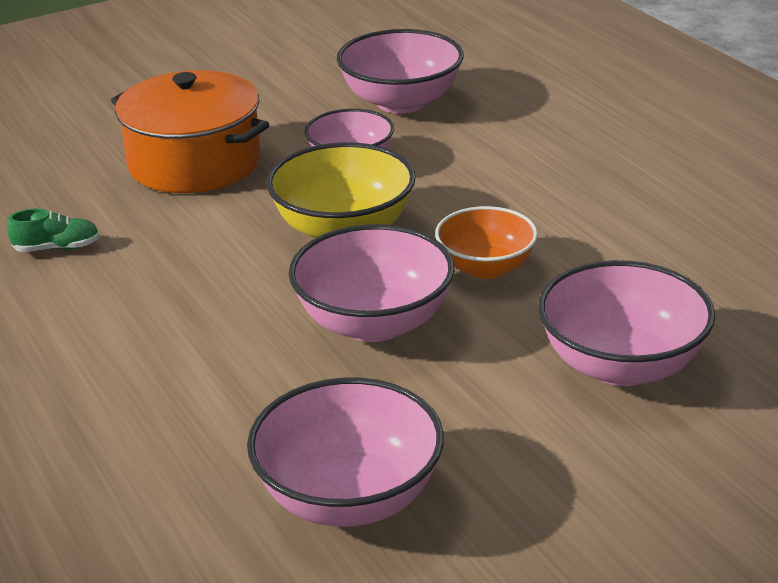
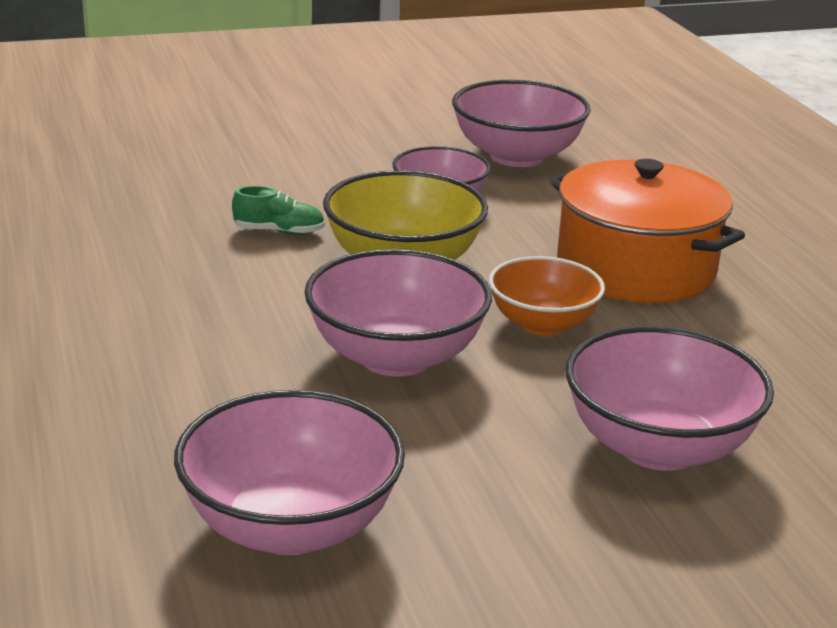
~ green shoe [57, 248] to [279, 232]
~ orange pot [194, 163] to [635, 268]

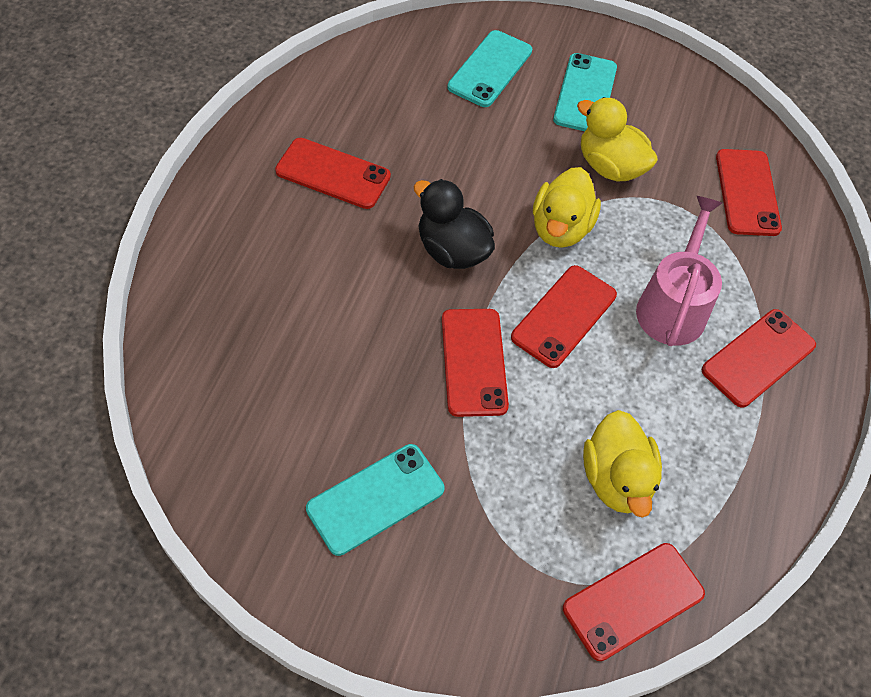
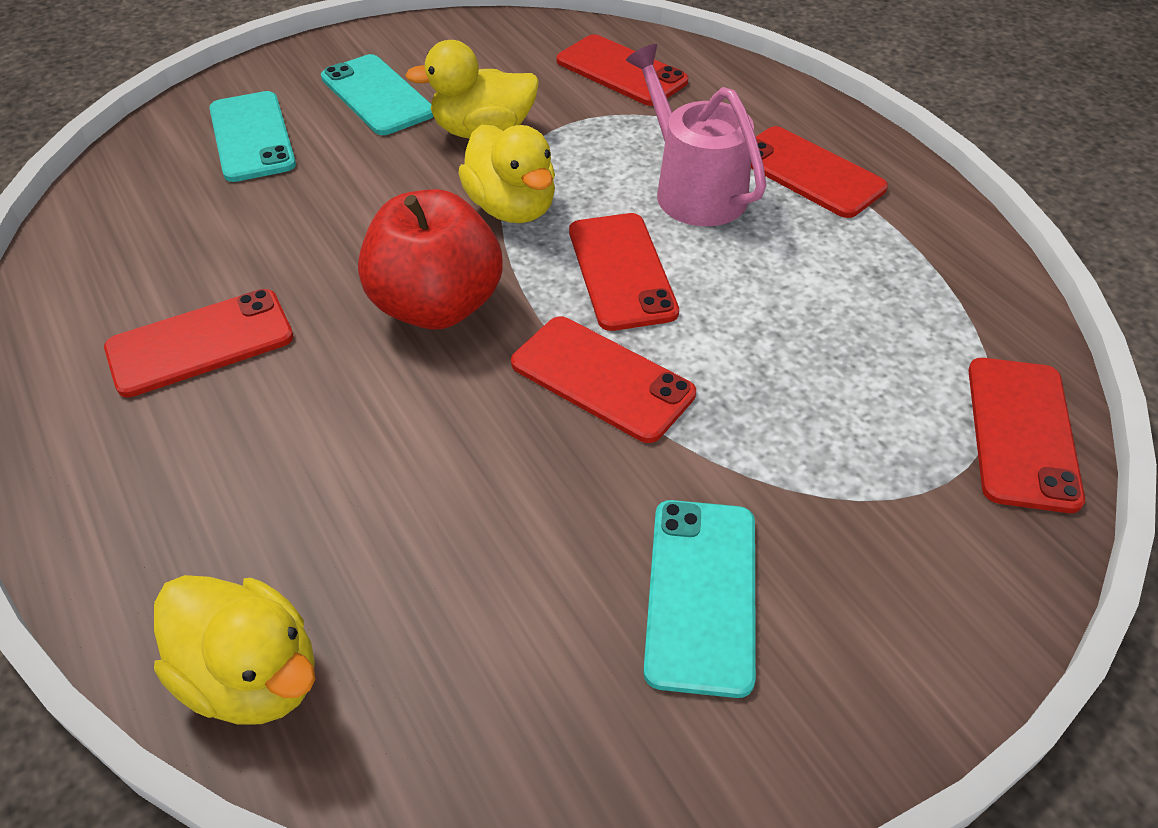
~ yellow duck [616, 479] to [253, 676]
~ black duck [452, 250] to red apple [437, 306]
~ red phone [758, 358] = [809, 172] 45 degrees counterclockwise

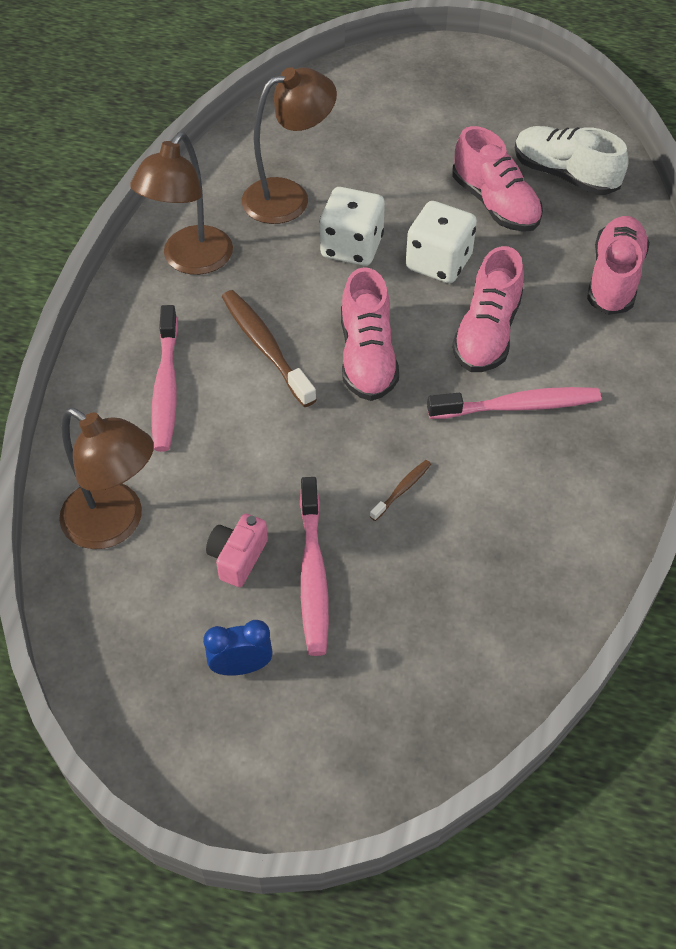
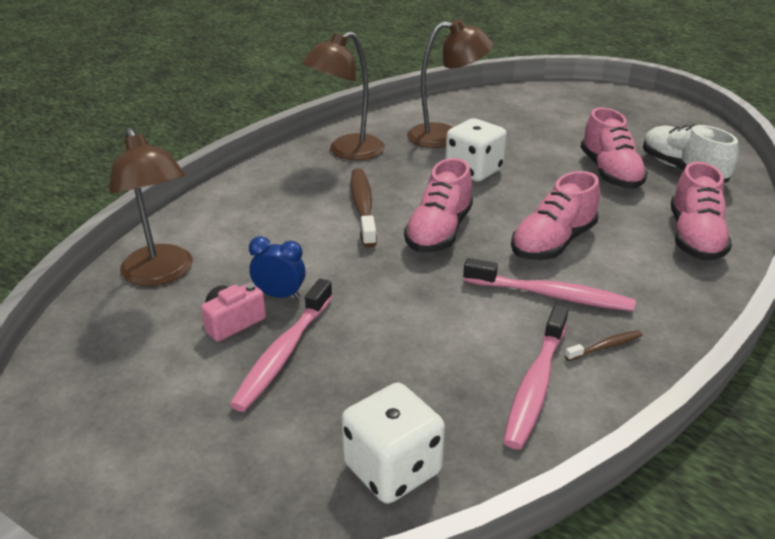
~ pink toothbrush [166, 387] to [536, 384]
~ blue clock [241, 666] to [280, 295]
~ brown toothbrush [402, 490] to [605, 346]
~ white dice [438, 263] to [392, 469]
~ pink shoe [614, 278] = [694, 237] 150 degrees clockwise

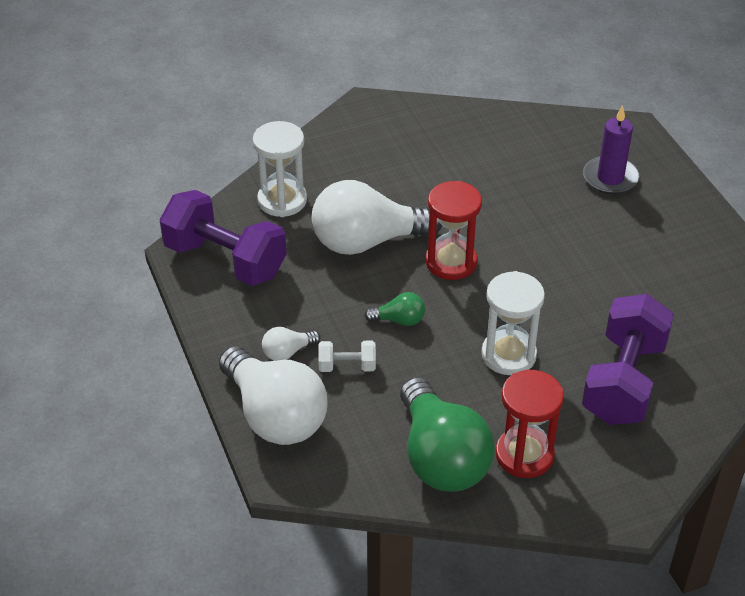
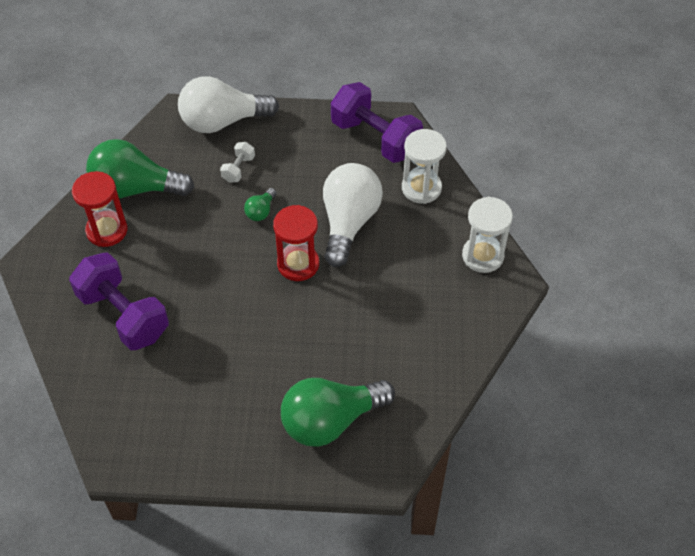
- white light bulb [287, 352]
~ white hourglass [508, 355] to [482, 256]
~ purple candle [610, 178] to green light bulb [330, 420]
~ purple dumbbell [225, 260] = [375, 138] 75 degrees clockwise

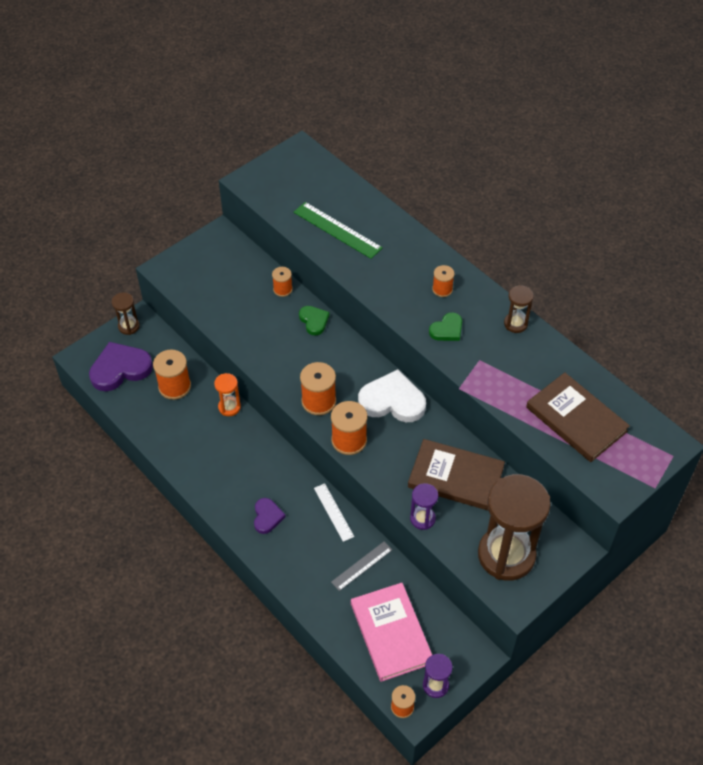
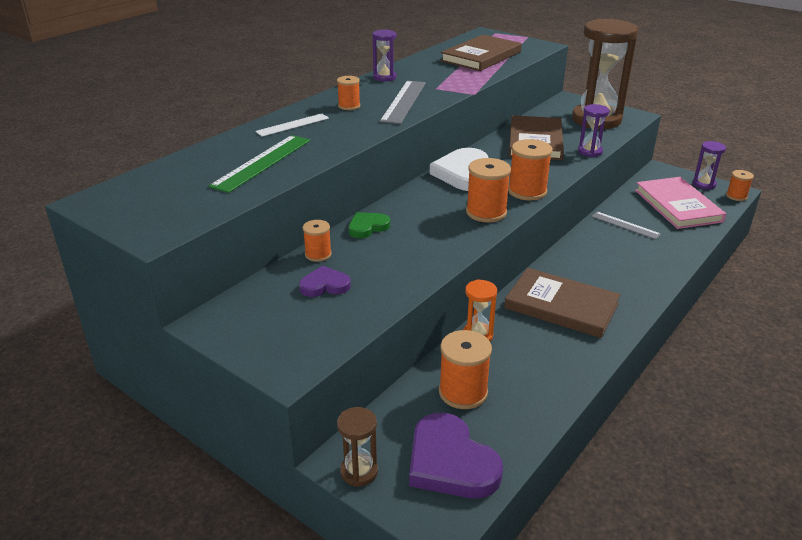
+ brown book [561, 306]
~ purple heart [267, 517] to [325, 285]
~ white ruler [334, 512] to [292, 125]
~ green heart [447, 329] to grey ruler [403, 101]
~ brown hourglass [515, 324] to purple hourglass [384, 77]
~ pink book [391, 633] = [677, 206] 75 degrees counterclockwise

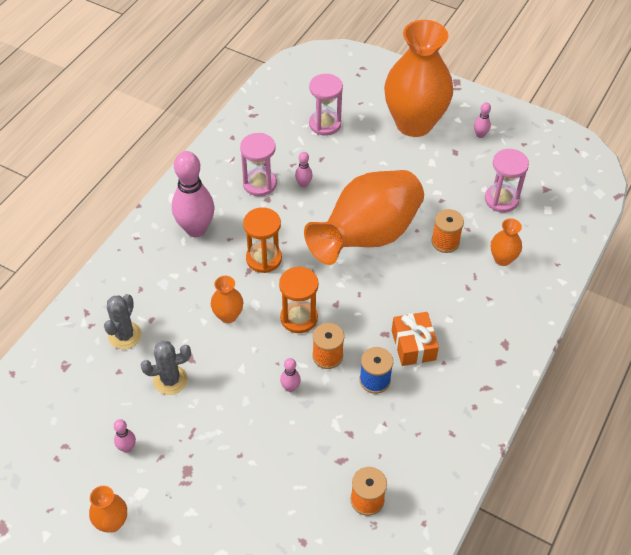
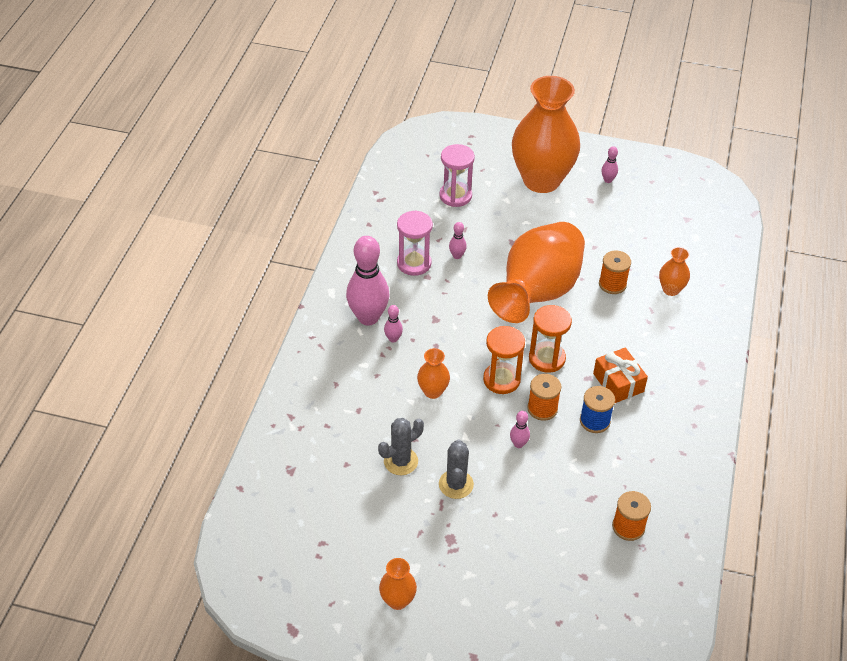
- pink hourglass [501, 199]
~ grey cactus [125, 335] to [456, 484]
~ pink bowling pin [127, 447] to [393, 339]
~ orange hourglass [264, 259] to [547, 358]

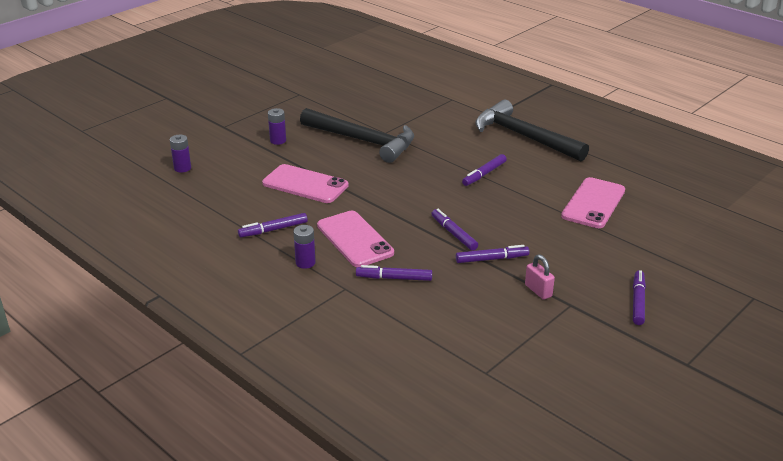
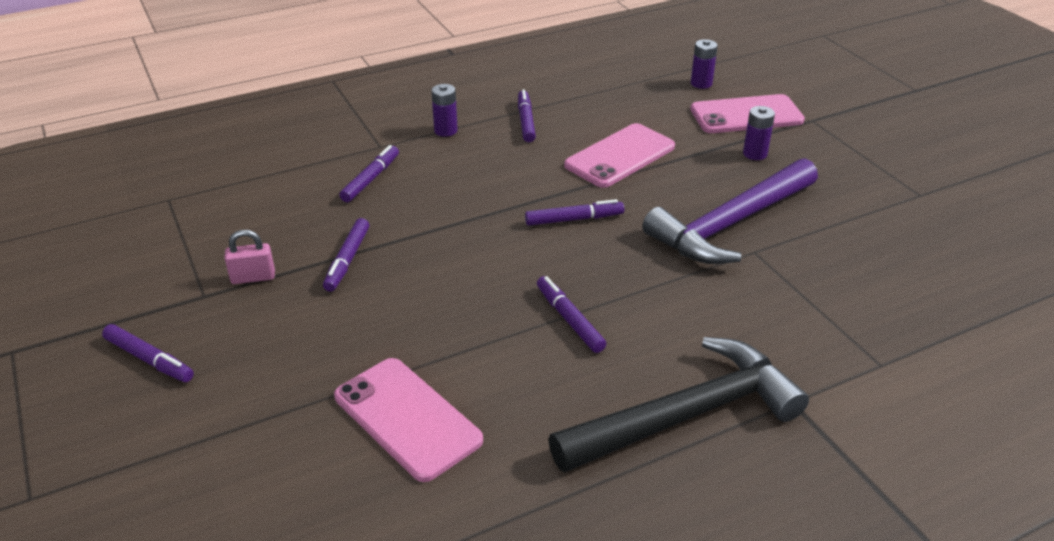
~ pink phone [355, 239] to [746, 115]
~ purple marker [453, 234] to [574, 219]
~ black hammer [363, 141] to purple hammer [730, 224]

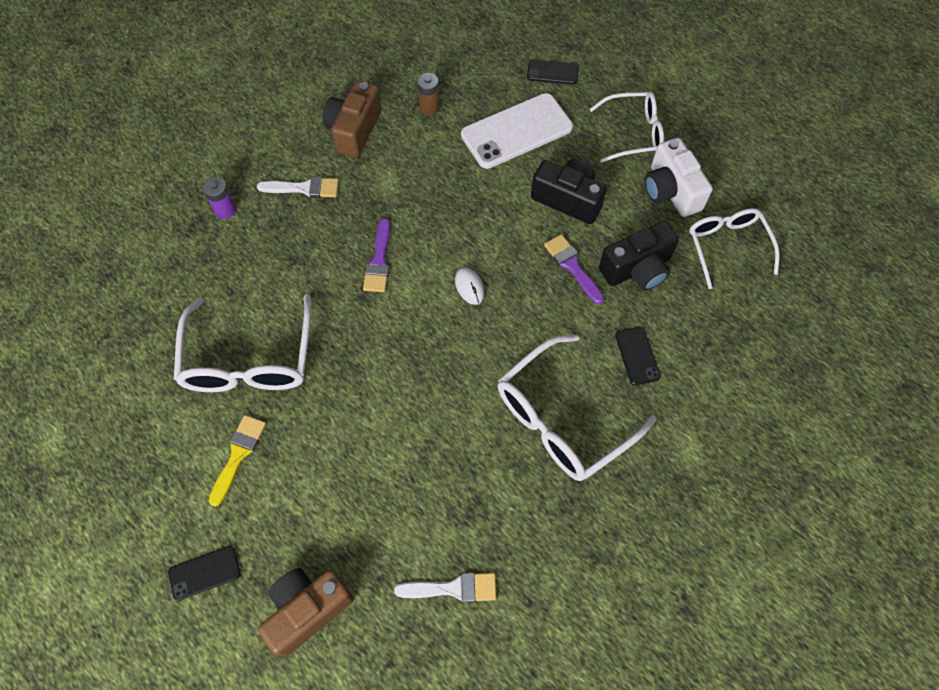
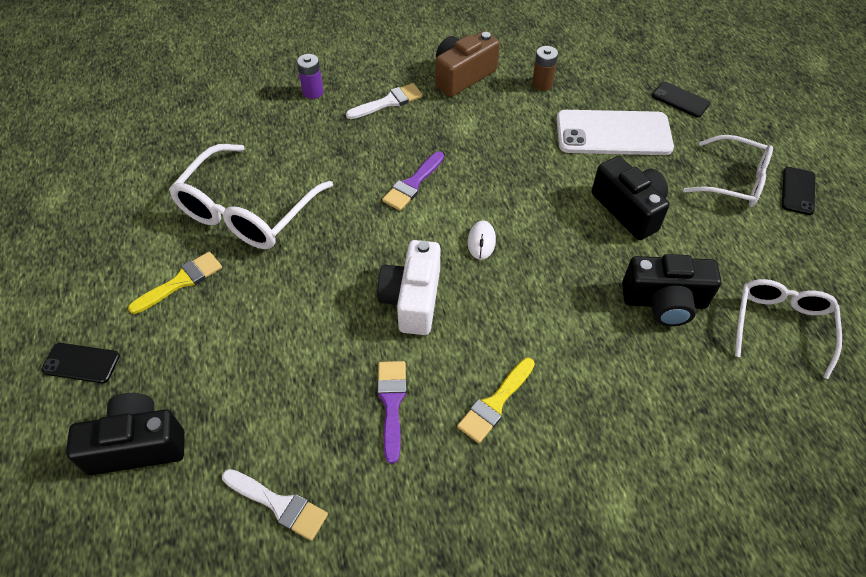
~ purple brush [572, 266] to [392, 403]
~ black phone [637, 356] to [798, 191]
~ white camera [671, 190] to [412, 299]
~ white glasses [562, 419] to yellow brush [495, 403]
~ brown camera [307, 610] to black camera [137, 445]
~ white brush [304, 188] = [388, 102] 60 degrees counterclockwise

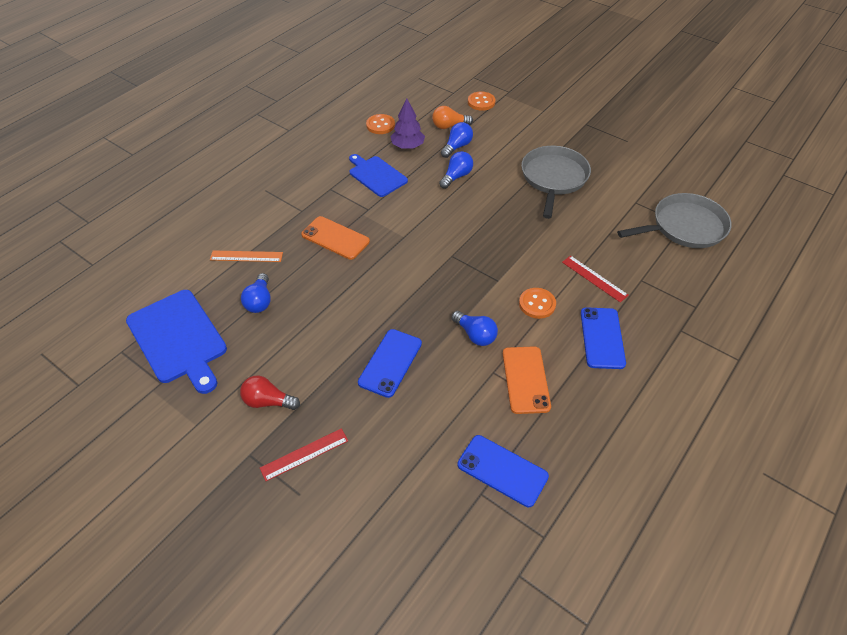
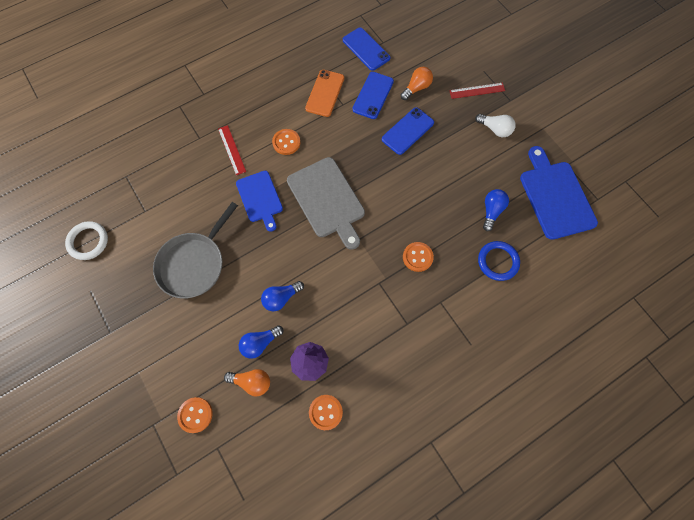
- blue light bulb [475, 335]
- grey pan [685, 227]
+ white ring [88, 241]
+ grey cutting board [327, 200]
+ orange light bulb [416, 88]
~ blue cutting board [376, 175] to [260, 198]
~ blue phone [602, 338] to [373, 95]
~ orange ruler [246, 256] to blue ring [498, 261]
~ orange phone [335, 238] to orange button [417, 257]
~ red light bulb [268, 401] to white light bulb [495, 129]

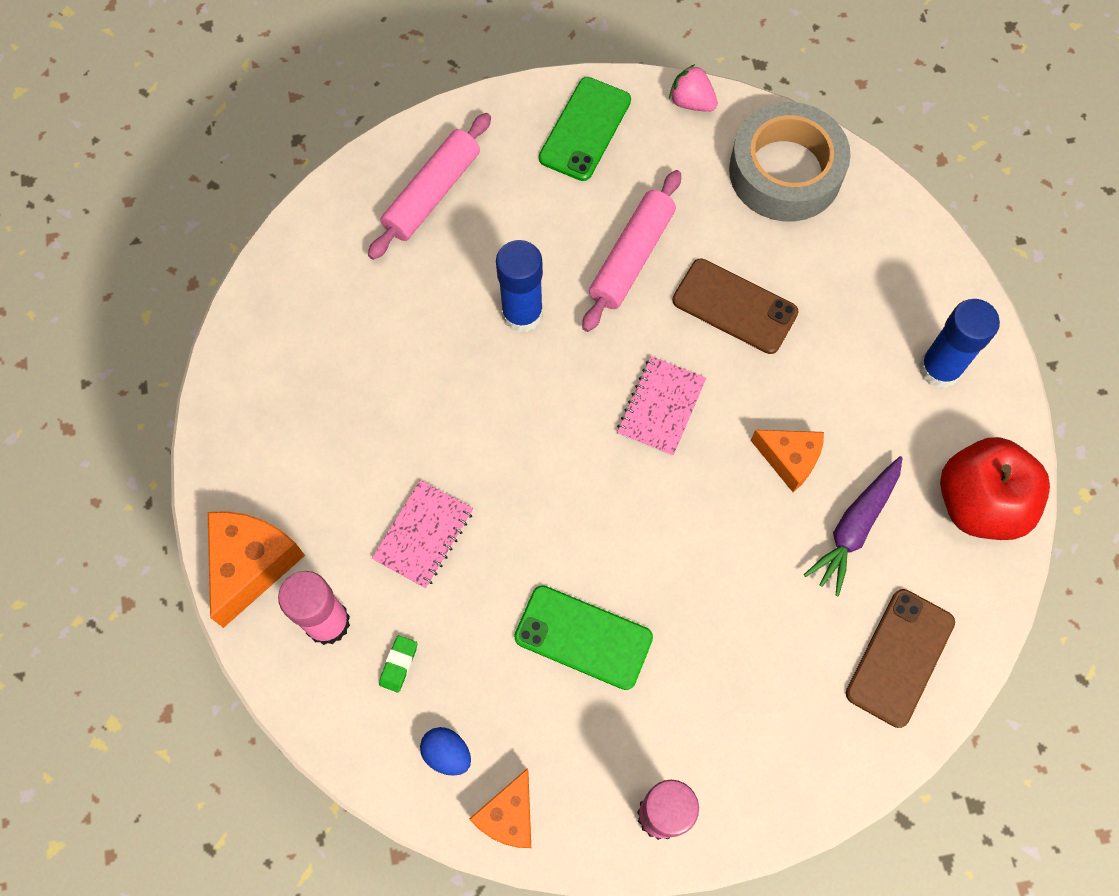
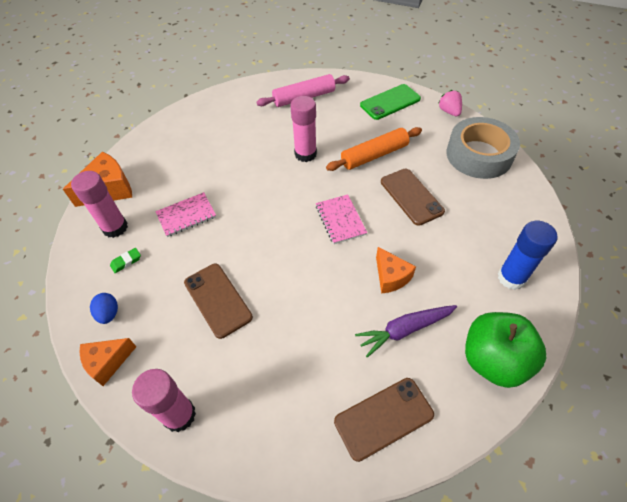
~ blue glue stick [522, 314] to pink glue stick [305, 154]
~ green phone [583, 637] to brown phone [217, 300]
~ pink rolling pin [631, 257] to orange rolling pin [374, 155]
~ red apple [979, 503] to green apple [493, 360]
~ pink notebook [661, 407] = [340, 220] 75 degrees counterclockwise

